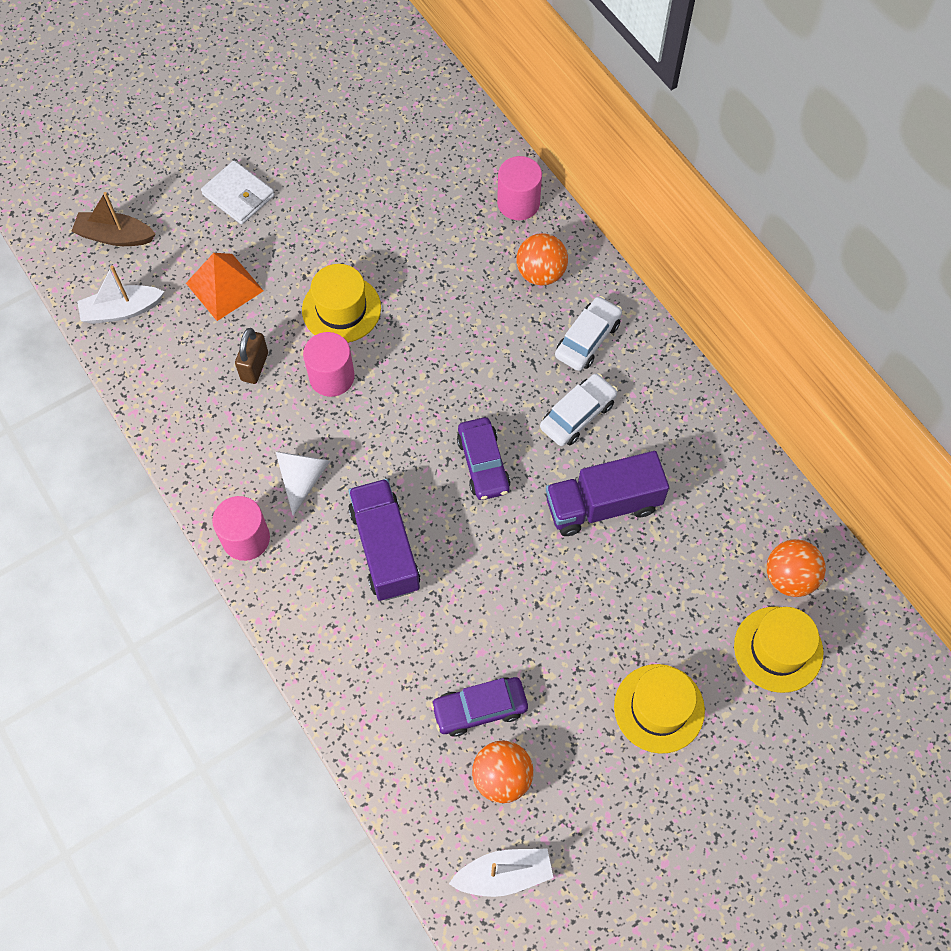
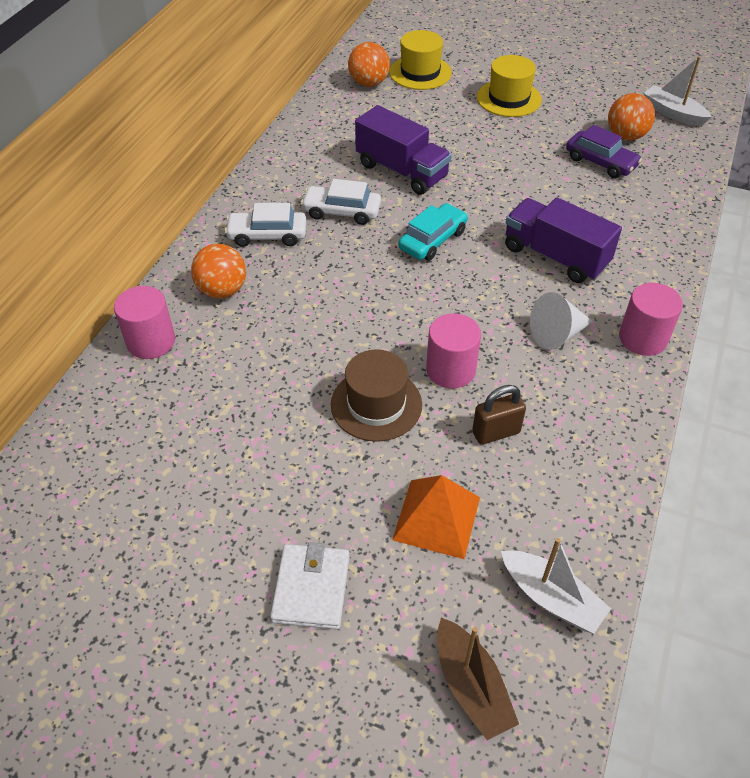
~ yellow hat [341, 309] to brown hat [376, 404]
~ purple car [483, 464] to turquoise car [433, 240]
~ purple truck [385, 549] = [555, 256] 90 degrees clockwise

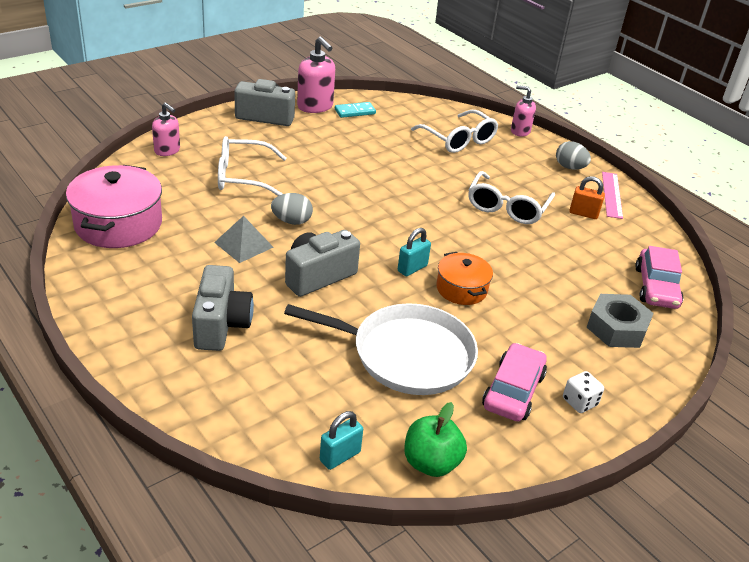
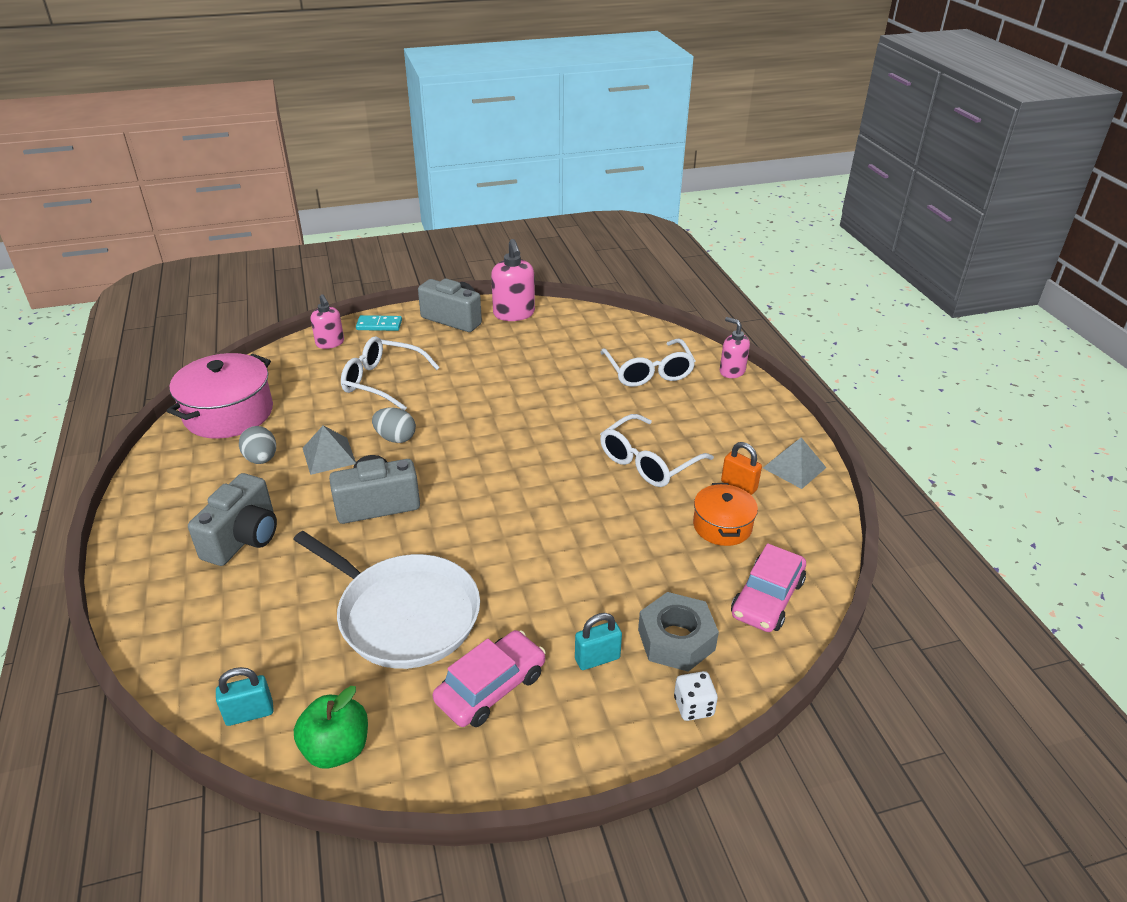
~ turquoise domino [355, 111] to [379, 325]
~ turquoise padlock [412, 268] to [597, 658]
~ orange pot [461, 289] to [722, 526]
~ grey egg [569, 167] to [261, 459]
~ white dice [579, 402] to [693, 706]
~ pink ruler [612, 195] to grey pyramid [794, 467]

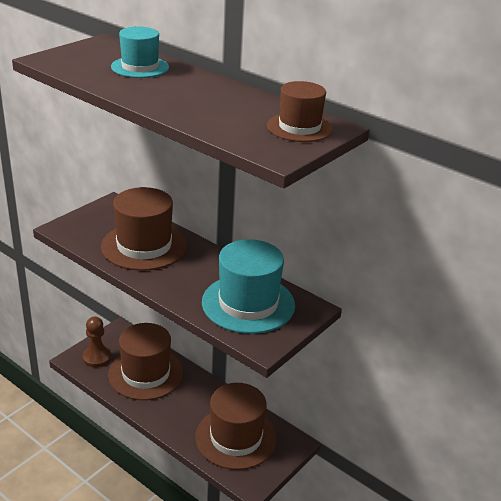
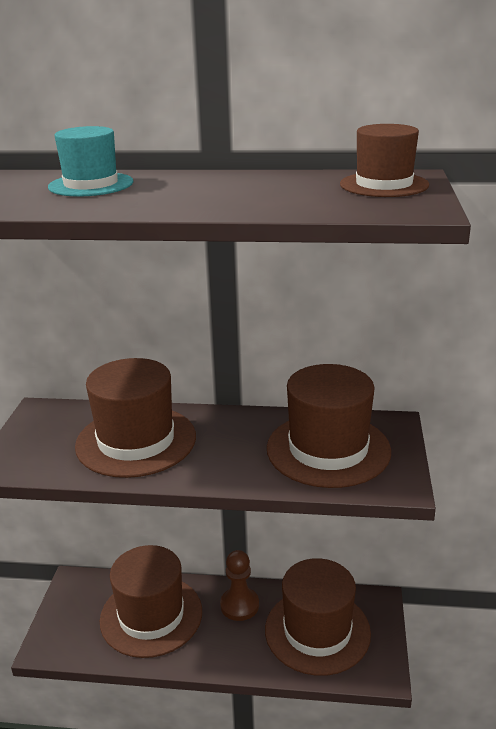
~ brown pawn [97, 357] to [239, 605]
~ turquoise hat [248, 303] to brown hat [328, 449]

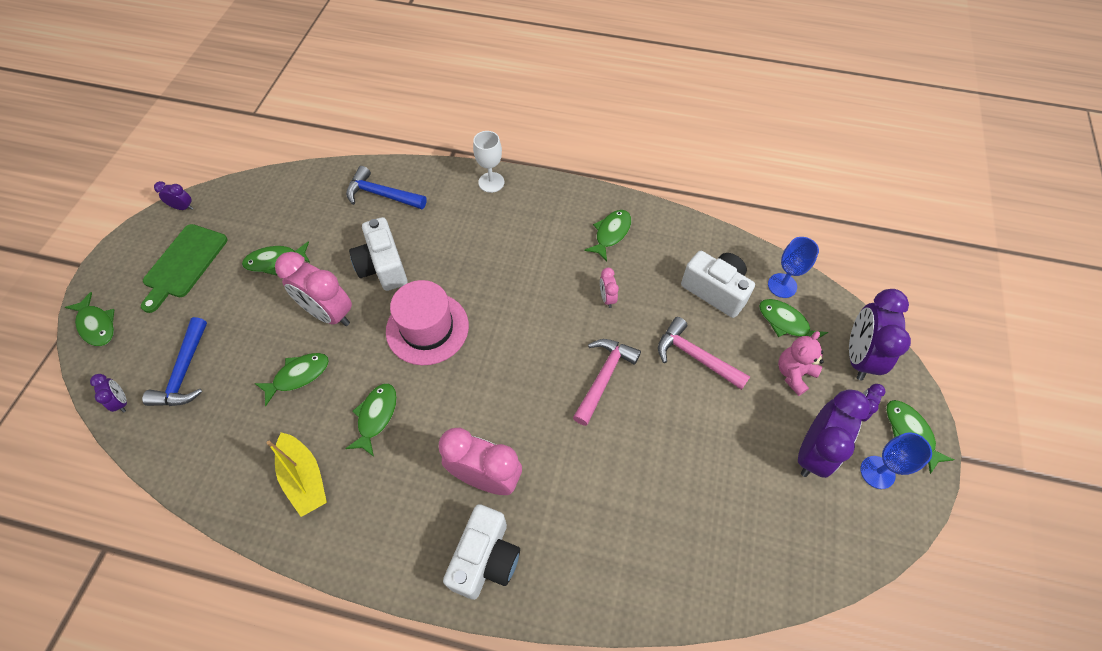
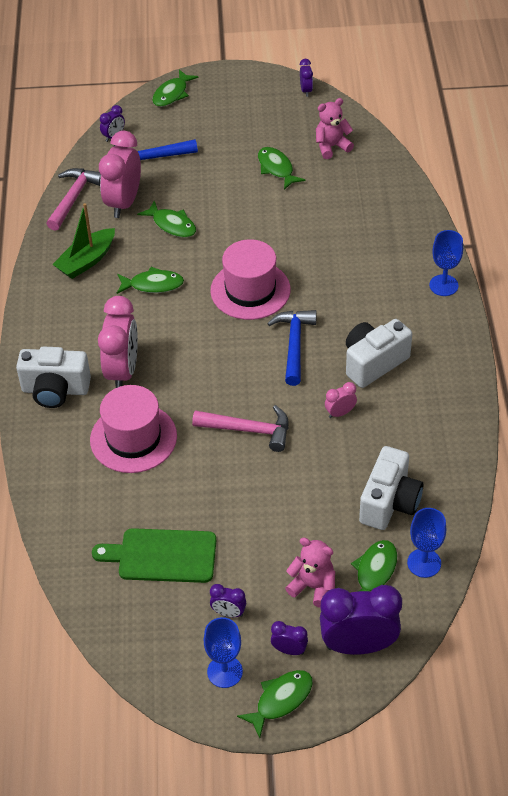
- green fish [611, 233]
+ pink hat [133, 438]
+ pink teddy bear [332, 147]
~ green cutting board [184, 264] to [162, 556]
~ pink clock [329, 313] to [124, 203]
~ blue hammer [381, 194] to [294, 344]
~ white camera [383, 267] to [373, 363]
~ pink hammer [695, 356] to [74, 198]
~ yellow boat [304, 478] to green boat [86, 261]
~ white goblet [491, 182] to blue goblet [443, 285]
~ purple clock [813, 452] = [228, 613] x0.46

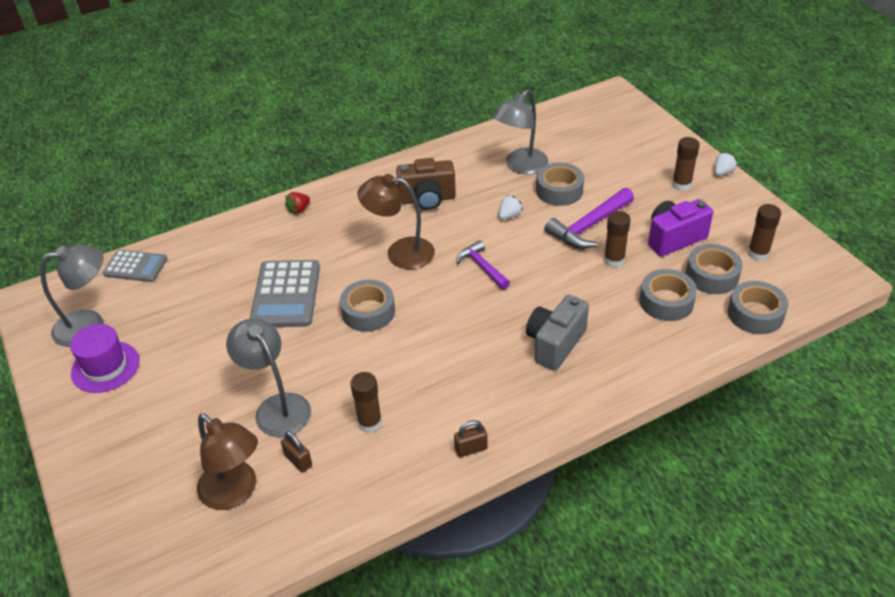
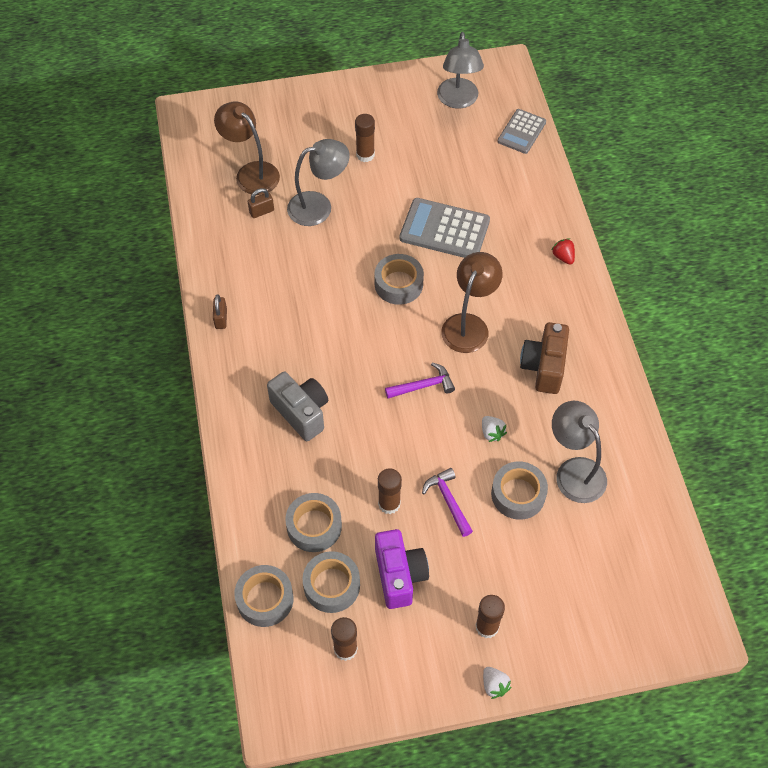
- purple hat [105, 367]
~ brown glue stick [369, 423] to [365, 155]
~ brown lamp [235, 493] = [251, 173] 75 degrees clockwise
~ purple hammer [588, 226] = [448, 500] x0.64

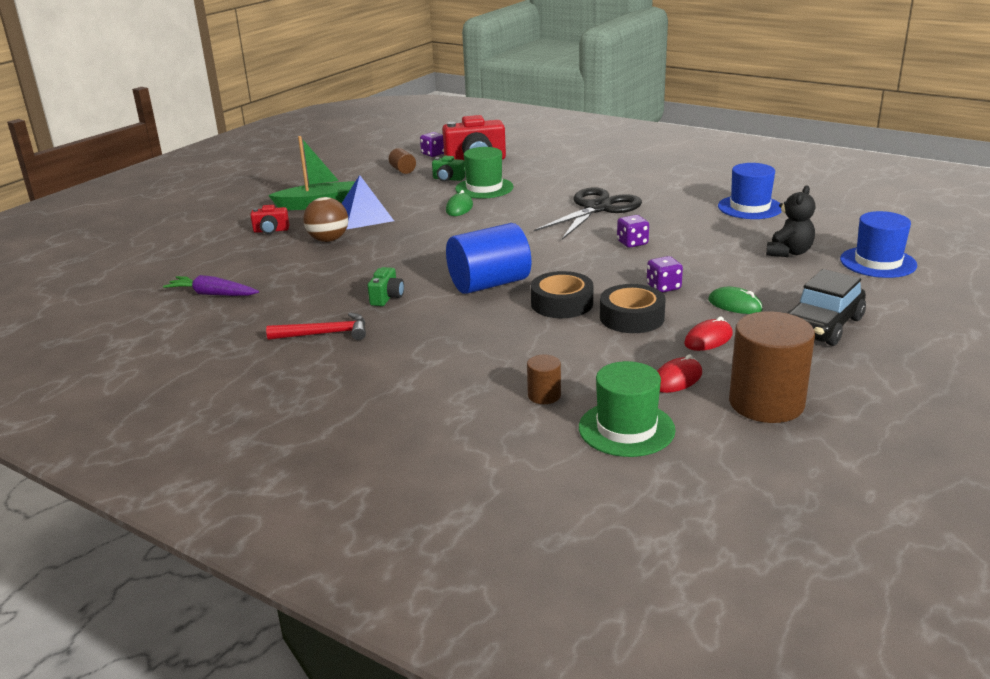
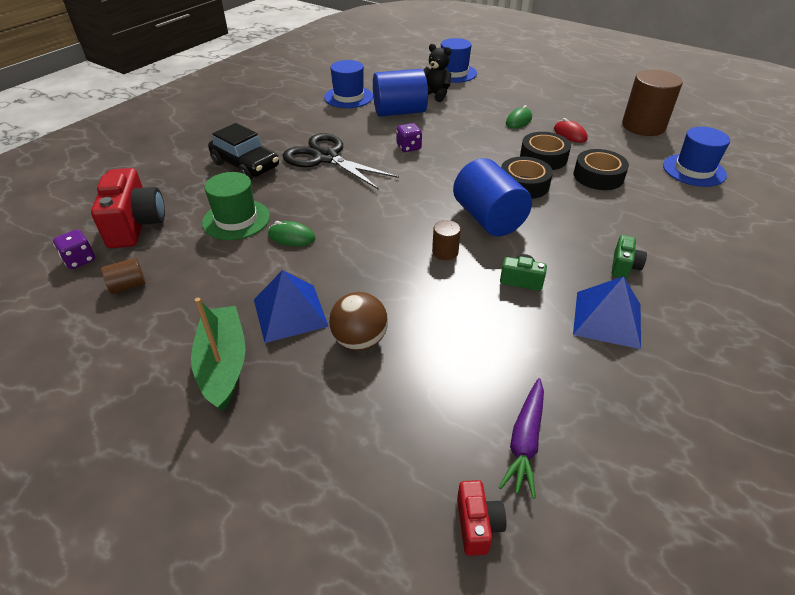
- purple dice [663, 287]
- red mouse [677, 379]
+ blue cylinder [399, 112]
+ black tape [598, 176]
~ red camera [271, 231] to [477, 525]
~ green camera [448, 179] to [624, 266]
~ brown cylinder [544, 395] to [445, 252]
~ black car [822, 326] to [245, 165]
~ red hammer [325, 334] to blue pyramid [607, 319]
~ green hat [626, 429] to blue hat [694, 170]

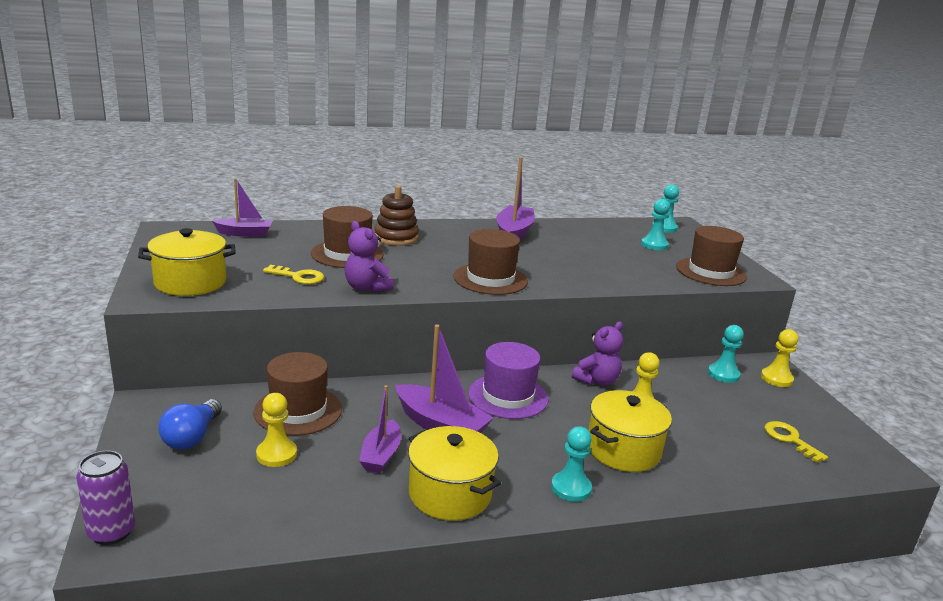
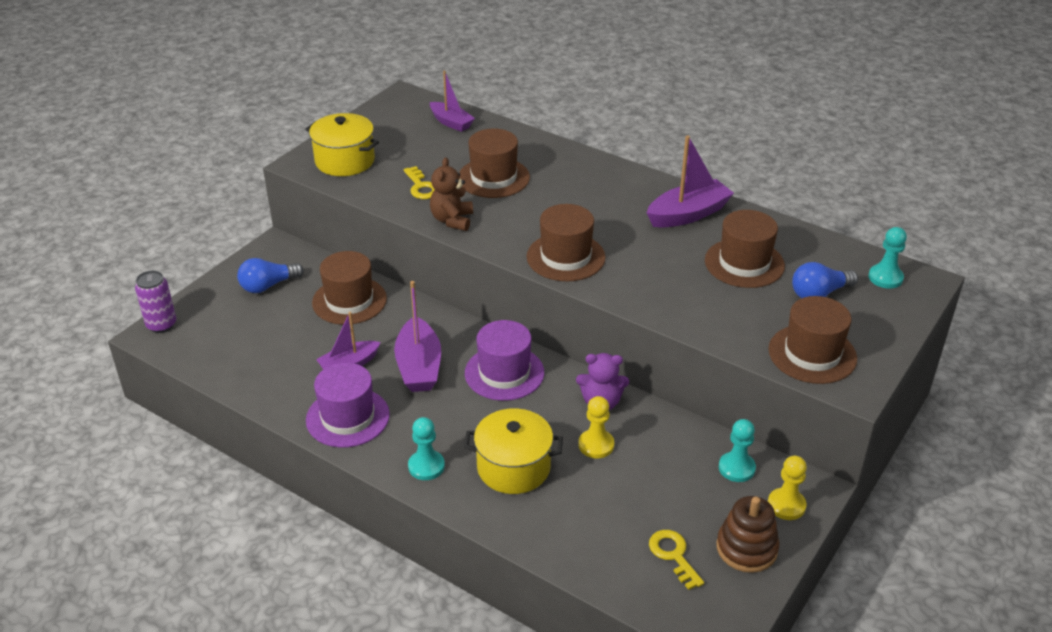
- yellow pawn [276, 454]
+ brown hat [744, 263]
~ brown stacking toy [396, 238] to [746, 548]
~ yellow pot [450, 494] to purple hat [347, 417]
~ turquoise pawn [654, 245] to blue light bulb [819, 293]
~ purple teddy bear [366, 288] to brown teddy bear [452, 220]
~ yellow key [789, 439] = [673, 555] 45 degrees counterclockwise

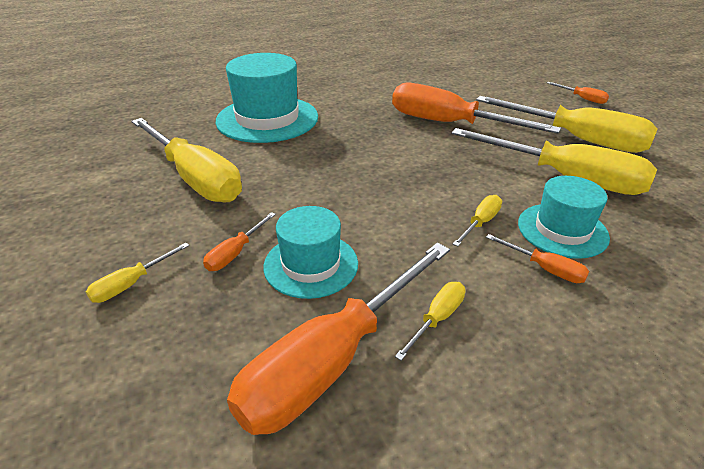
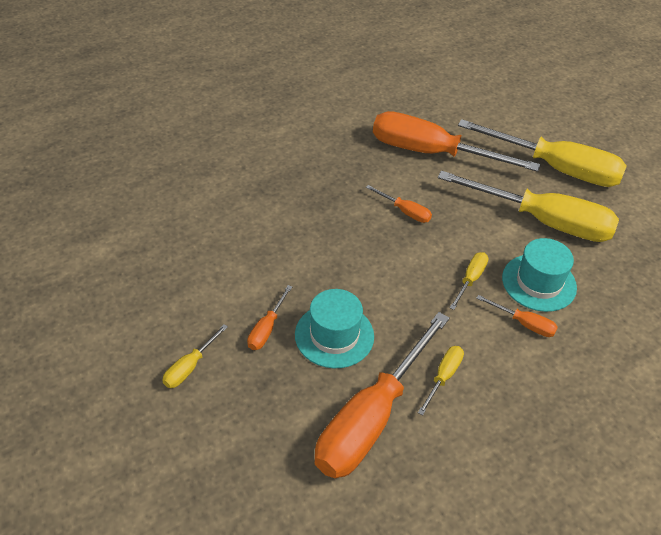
- yellow screwdriver [195, 178]
- turquoise hat [267, 119]
~ orange screwdriver [582, 98] to [405, 211]

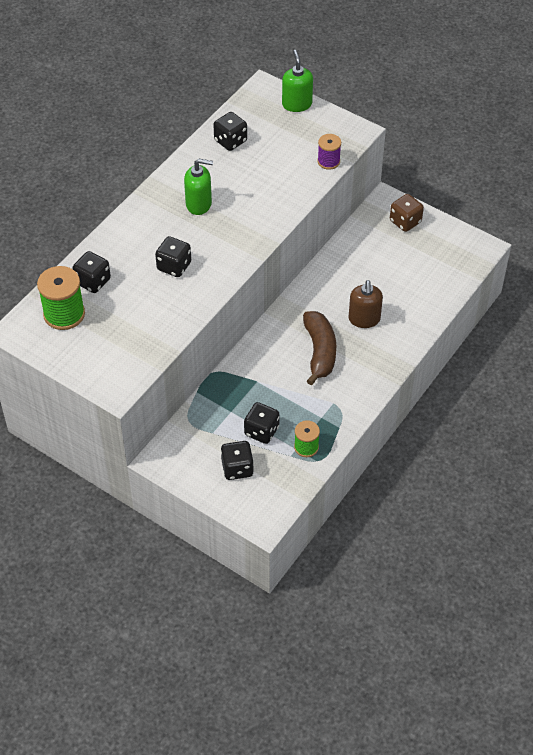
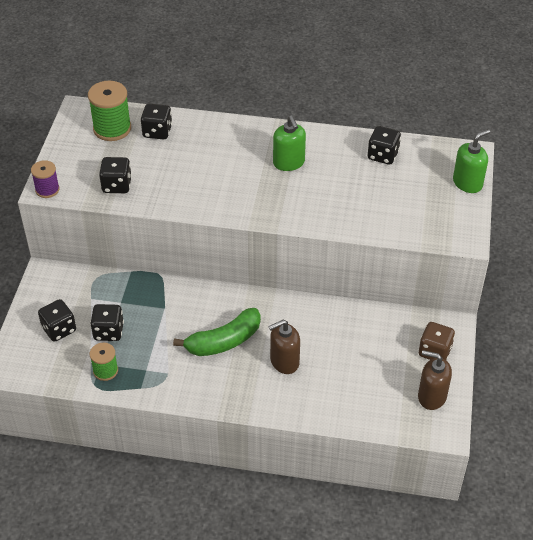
+ brown soap dispenser [431, 396]
~ black dice [174, 266] to [117, 185]
~ purple spool [328, 161] to [47, 190]
~ brown banana [319, 352] to green banana [223, 341]

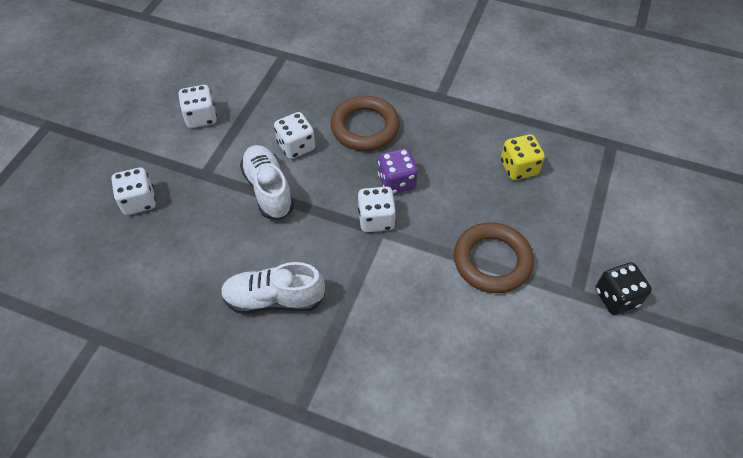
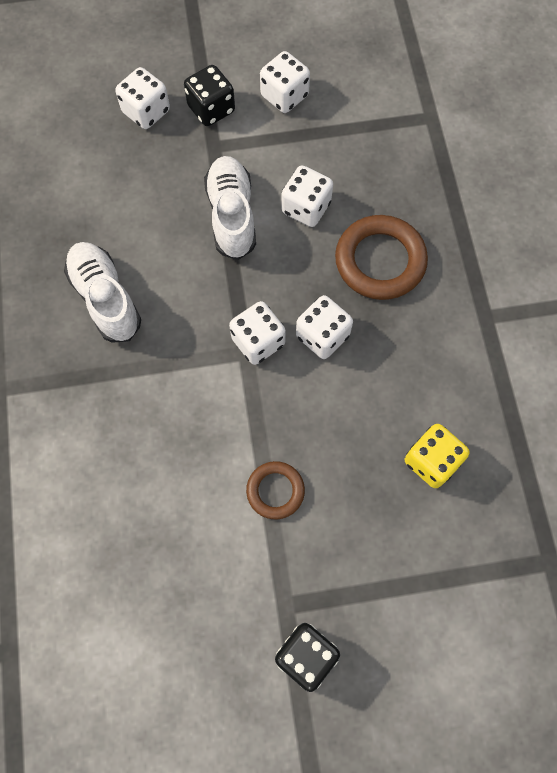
+ black dice [211, 109]
~ purple dice [397, 182] to white dice [322, 336]
~ white shoe [268, 189] = [231, 215] 45 degrees counterclockwise
~ brown ring [492, 261] = [275, 491] x0.57

